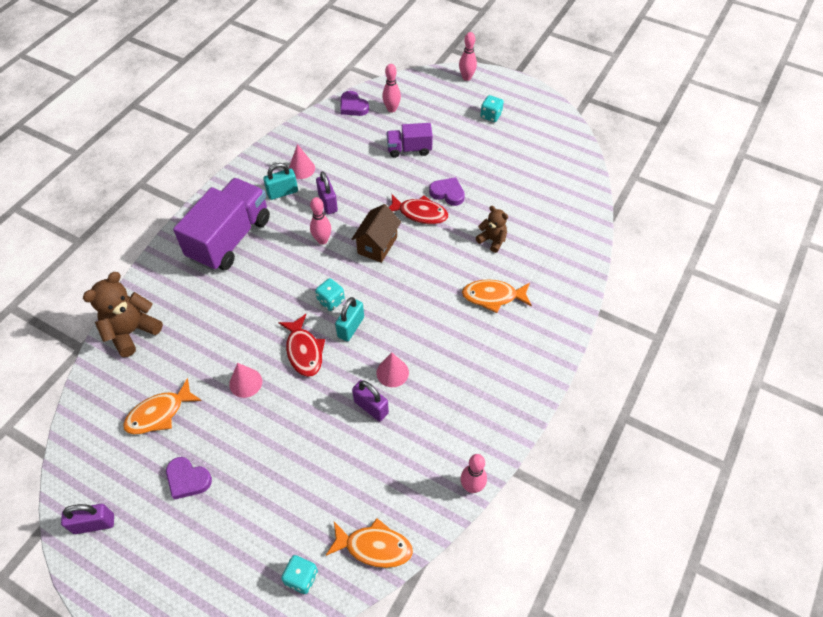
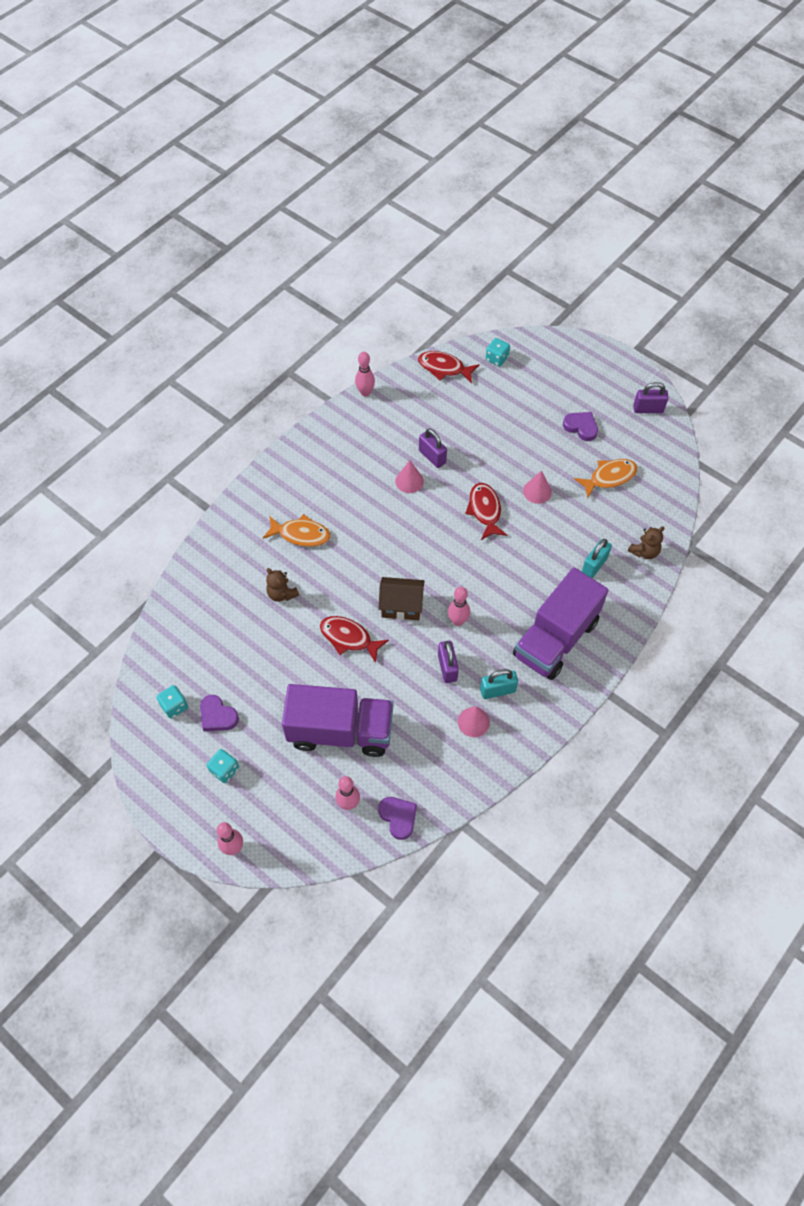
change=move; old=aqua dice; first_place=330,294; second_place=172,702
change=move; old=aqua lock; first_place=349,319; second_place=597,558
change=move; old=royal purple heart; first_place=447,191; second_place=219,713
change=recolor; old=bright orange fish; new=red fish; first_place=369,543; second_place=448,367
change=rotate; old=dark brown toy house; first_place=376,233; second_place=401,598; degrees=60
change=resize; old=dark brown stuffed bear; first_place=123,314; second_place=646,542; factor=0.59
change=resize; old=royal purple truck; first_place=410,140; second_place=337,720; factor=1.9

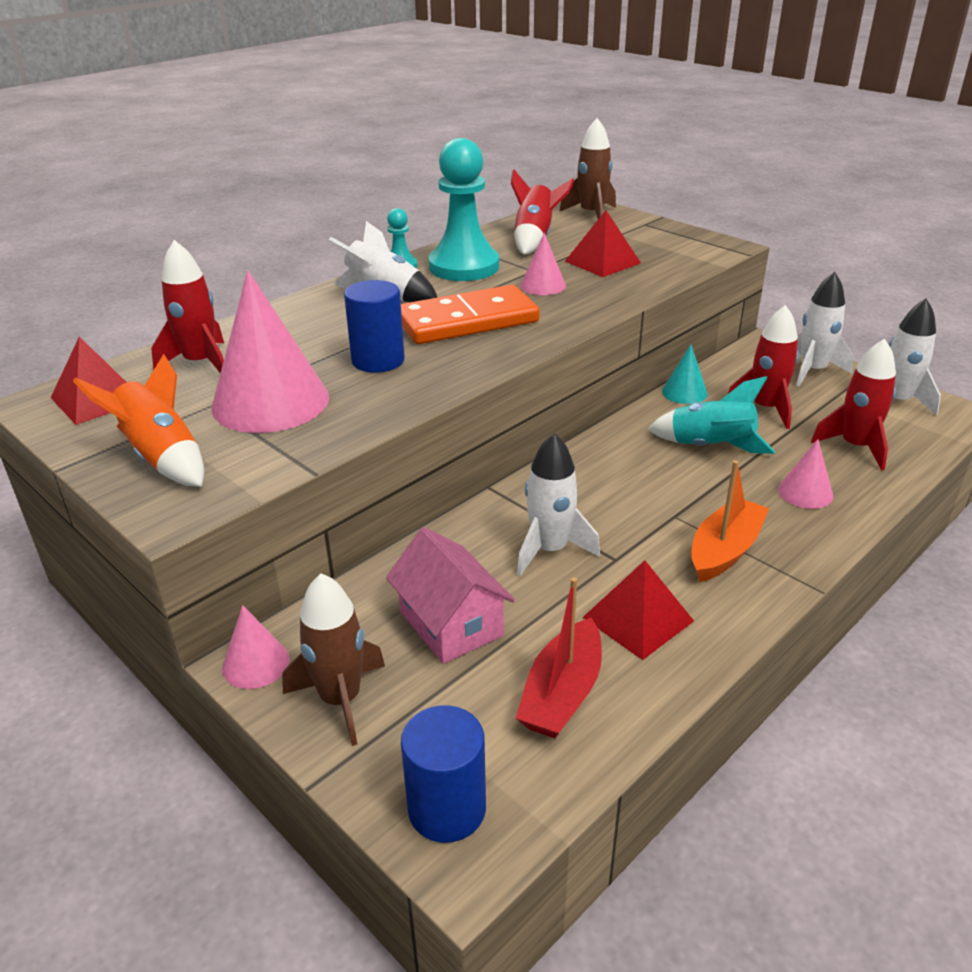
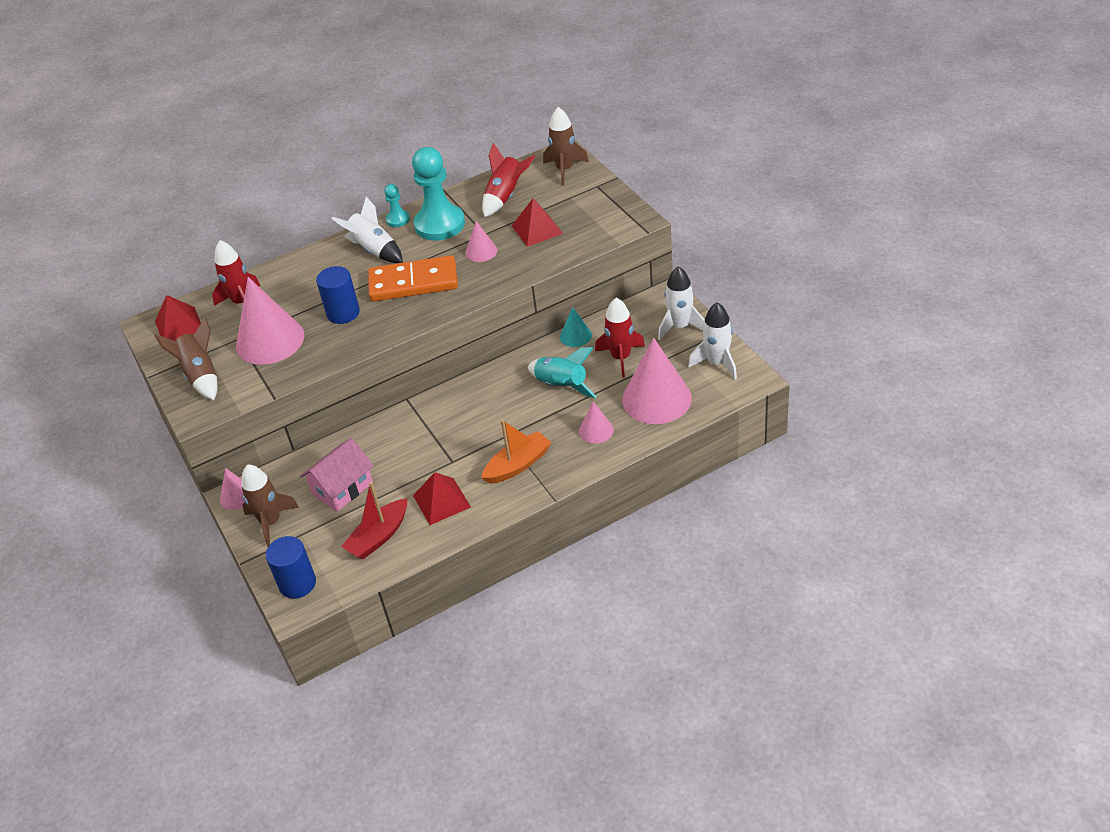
change=delete; old=snow-white toy rocket; first_place=558,504
change=replace; old=red toy rocket; new=rosy cone shape; first_place=853,404; second_place=657,380
change=recolor; old=bright orange toy rocket; new=dark brown toy rocket; first_place=138,420; second_place=185,358
change=rotate; old=rosy toy house; first_place=450,595; second_place=337,475; degrees=60

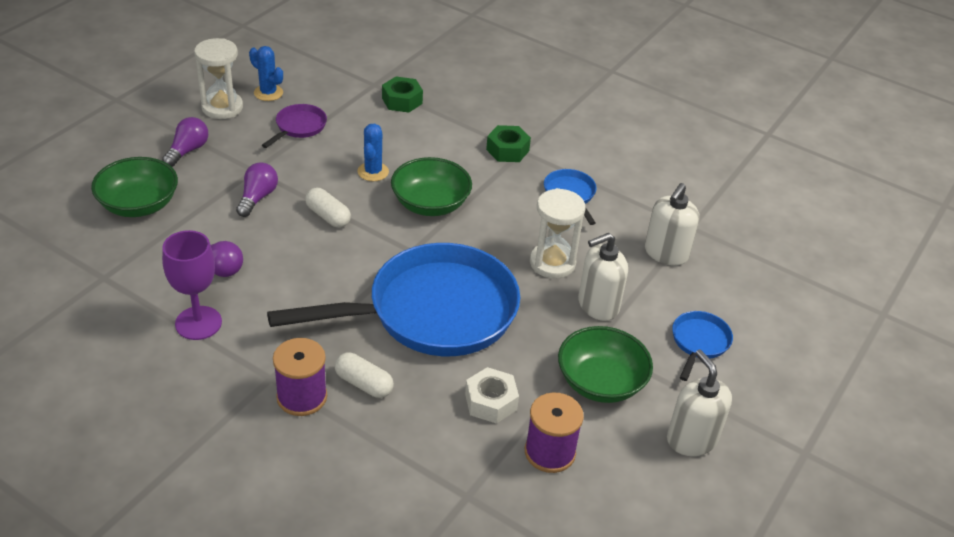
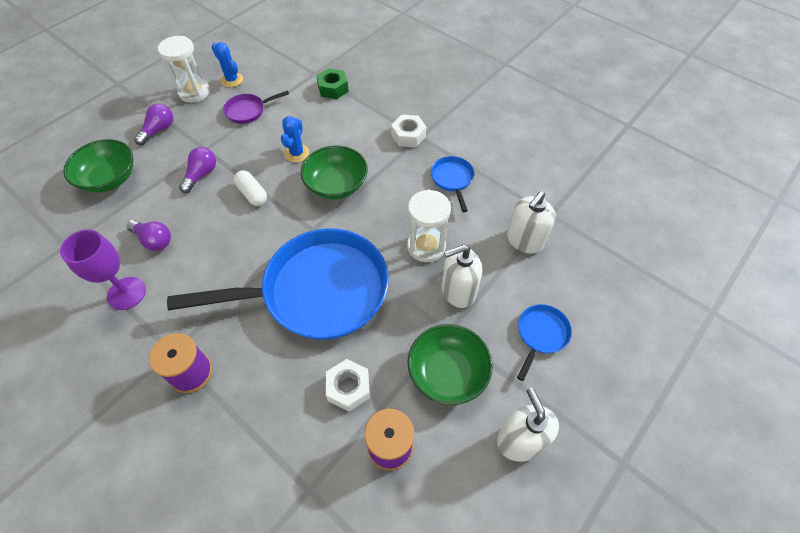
change=delete; old=snow-white capsule; first_place=364,375
change=recolor; old=leaf-green hexagon nut; new=snow-white hexagon nut; first_place=508,143; second_place=408,131
change=rotate; old=royal purple skillet; first_place=294,126; second_place=256,107; degrees=-150

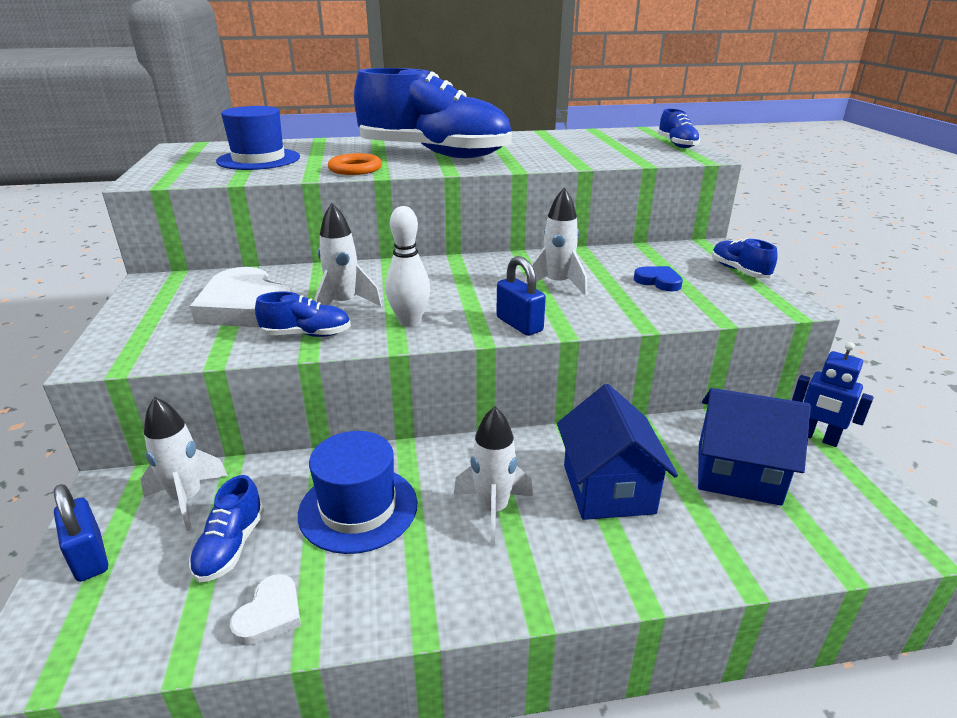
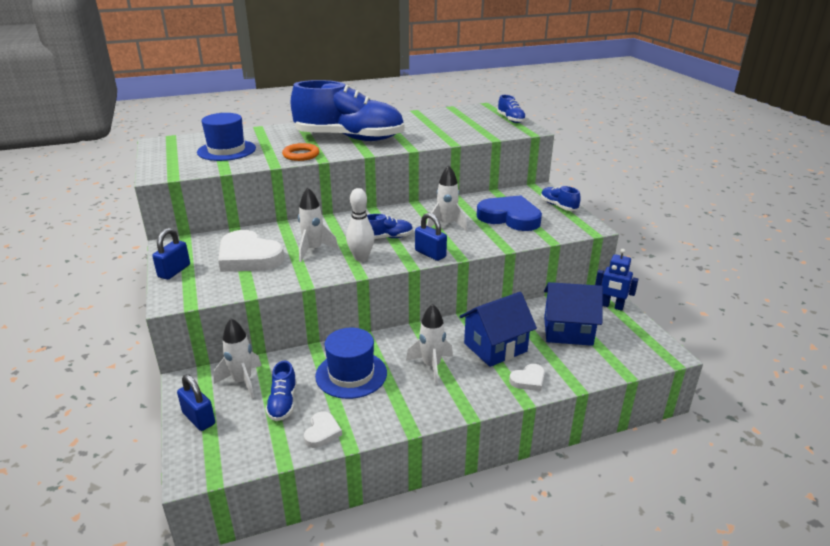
change=insert; new=cobalt lock; second_place=171,254
change=insert; new=snow-white heart; second_place=527,377
change=move; old=cobalt sneaker; first_place=303,314; second_place=390,226
change=rotate; old=cobalt toy house; first_place=617,452; second_place=498,329; degrees=75
change=resize; old=cobalt heart; first_place=658,278; second_place=509,213; factor=2.1

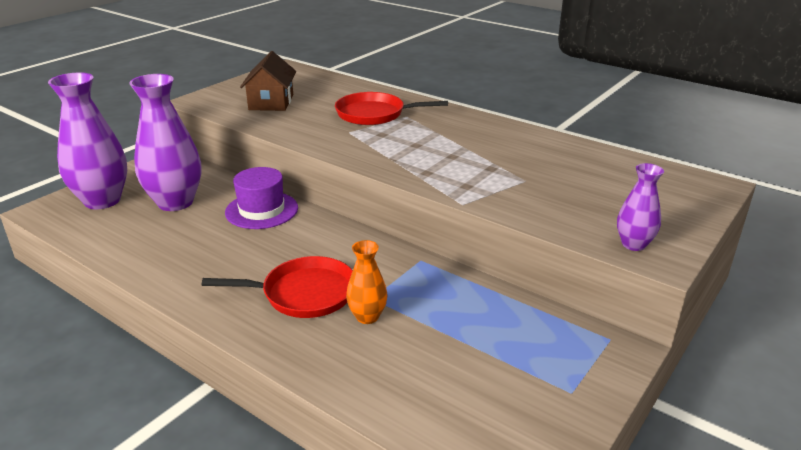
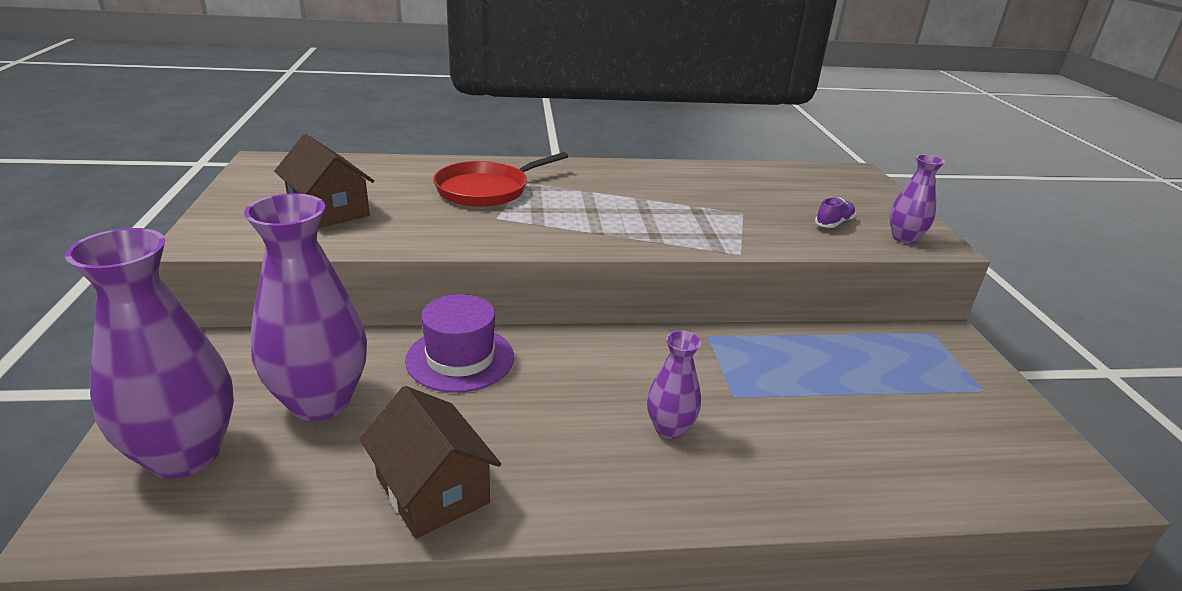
change=delete; old=bright orange vase; first_place=366,282
change=insert; new=dark brown toy house; second_place=430,462
change=insert; new=royal purple sneaker; second_place=835,212
change=replace; old=red skillet; new=royal purple vase; first_place=277,287; second_place=674,384

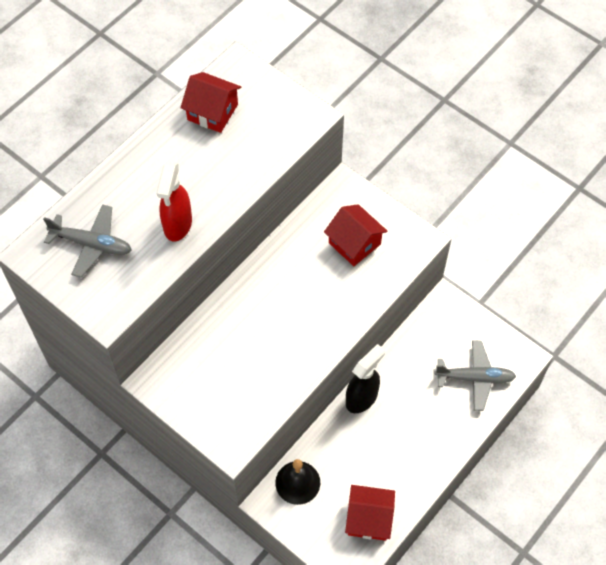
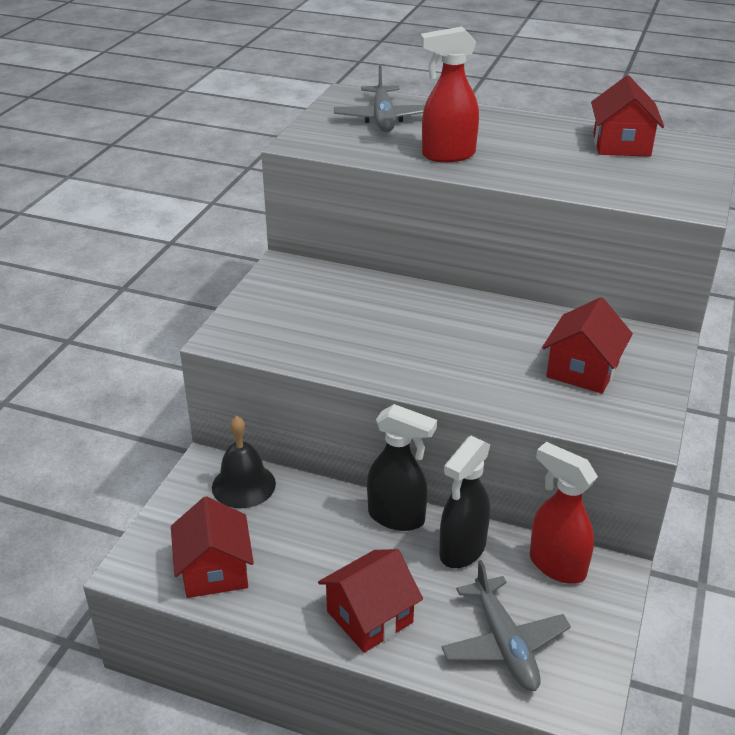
change=insert; new=red toy house; second_place=370,601
change=insert; new=black spray cleaner; second_place=465,502
change=insert; new=red spray cleaner; second_place=564,513

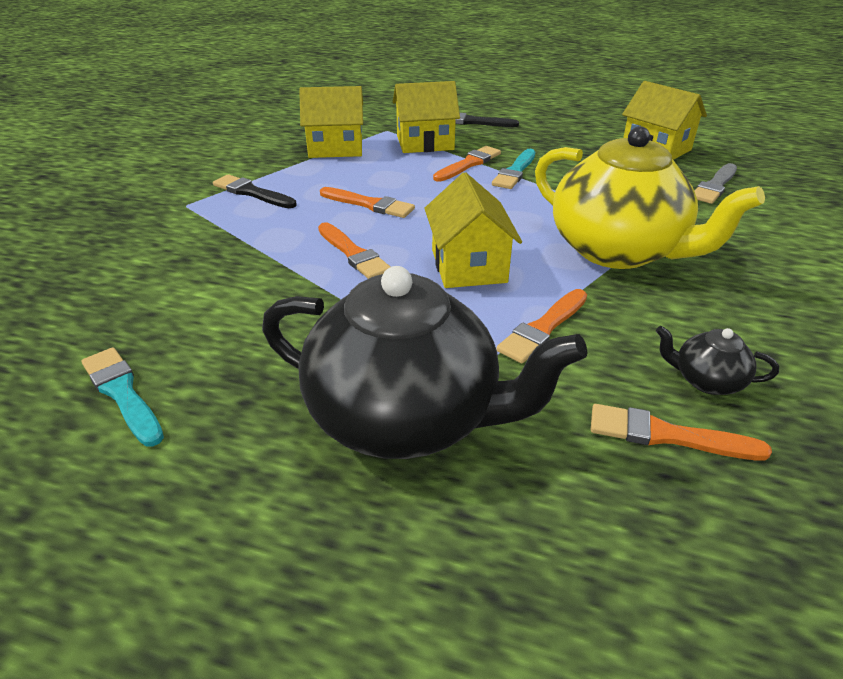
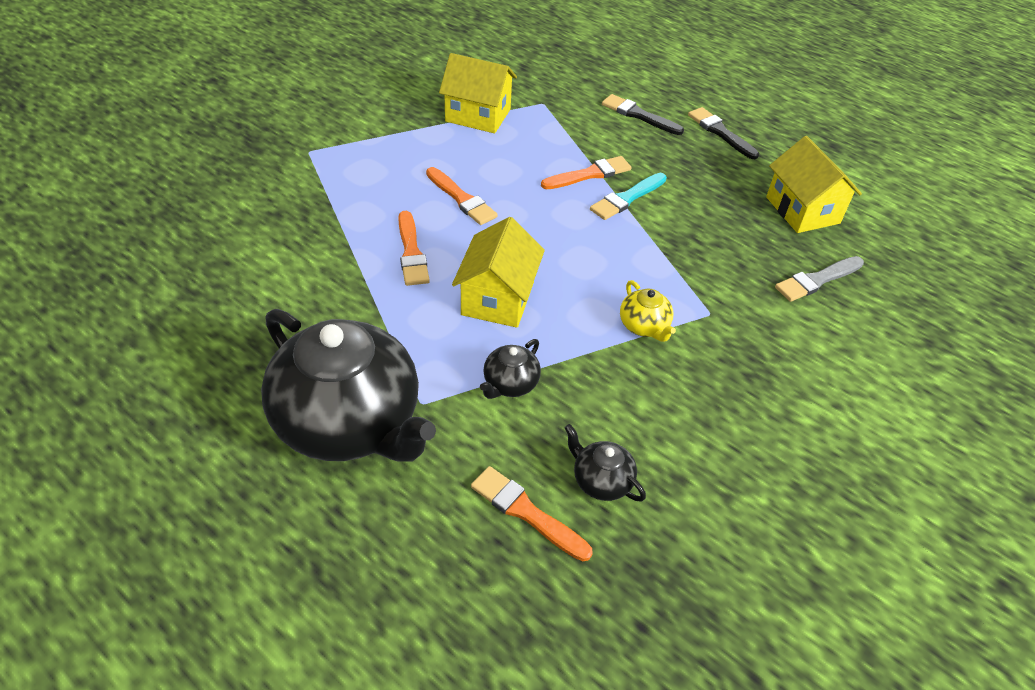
change=delete; old=aqua paintbrush; first_place=123,397
change=delete; old=yellow toy house; first_place=426,117
change=move; old=black paintbrush; first_place=254,191; second_place=723,133
change=replace; old=bright orange paintbrush; new=black china teapot; first_place=541,326; second_place=510,369
change=resize; old=yellow china teapot; first_place=650,197; second_place=648,311; factor=0.4

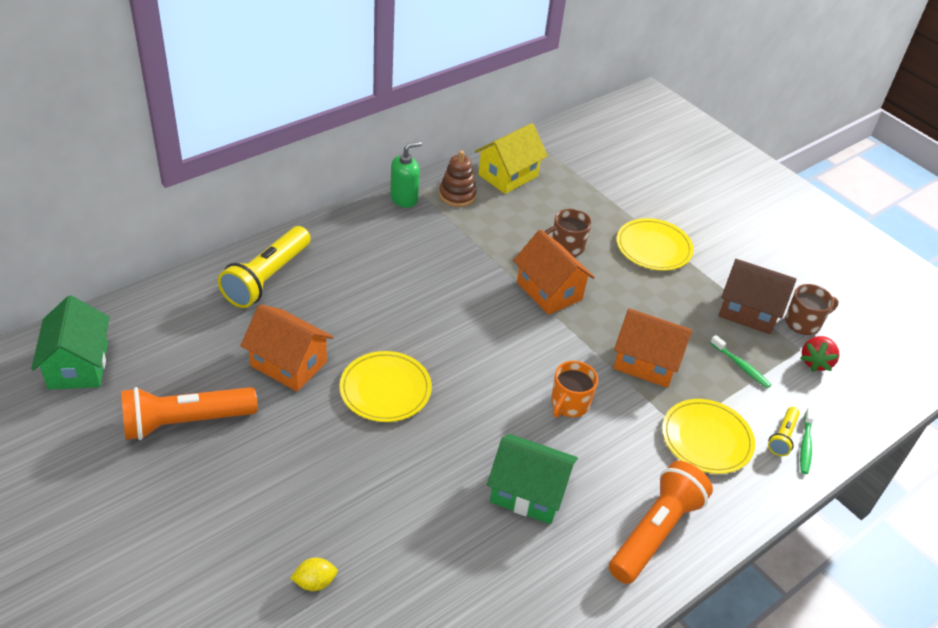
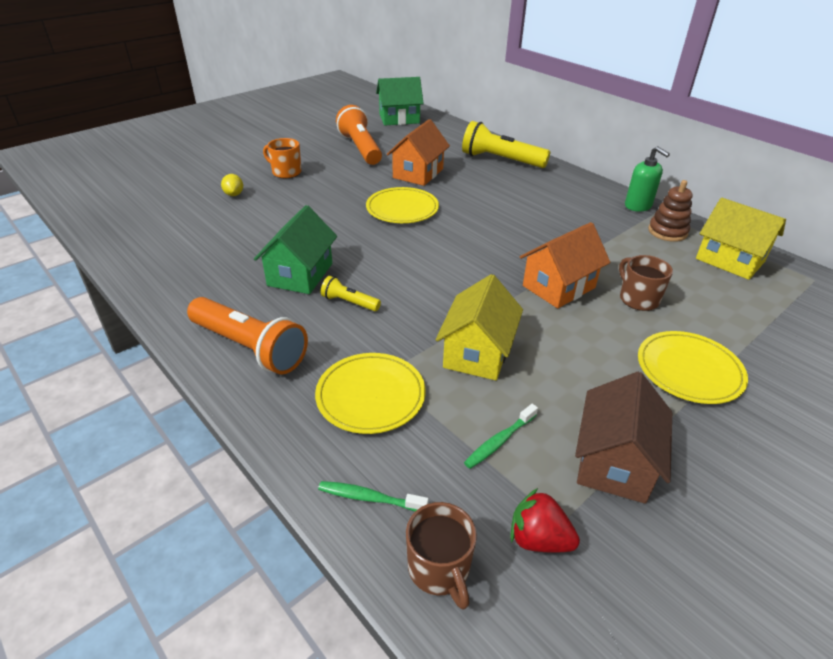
change=move; old=bright orange coffee mug; first_place=574,389; second_place=282,158
change=move; old=yellow pocket torch; first_place=784,431; second_place=351,293
change=move; old=dark brown coffee mug; first_place=812,309; second_place=441,556
change=recolor; old=bright orange toy house; new=yellow toy house; first_place=653,348; second_place=479,327

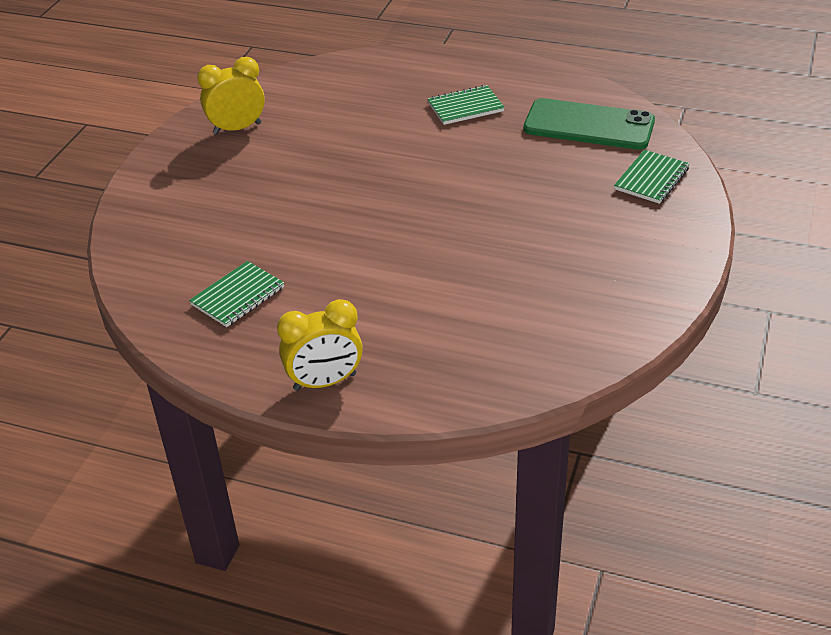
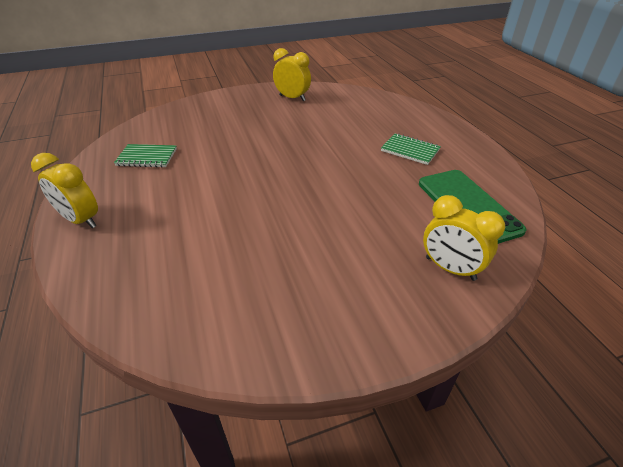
change=replace; old=leaf-green notebook; new=yellow clock; first_place=652,177; second_place=464,238

